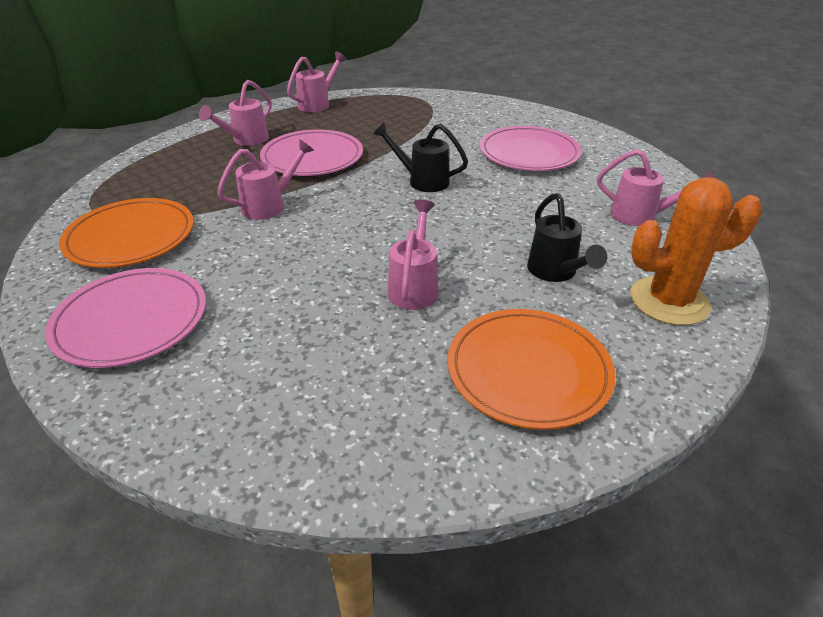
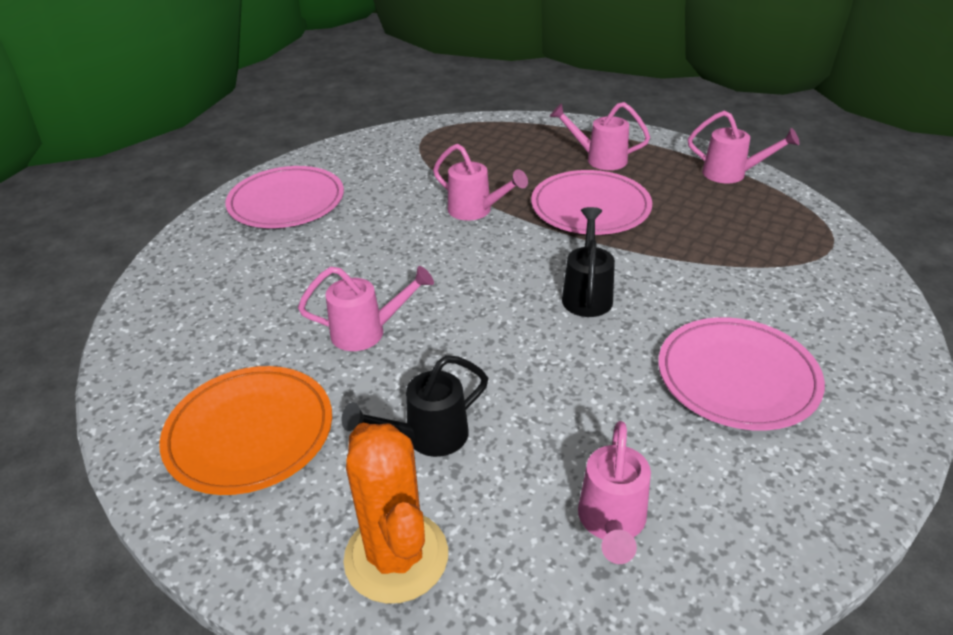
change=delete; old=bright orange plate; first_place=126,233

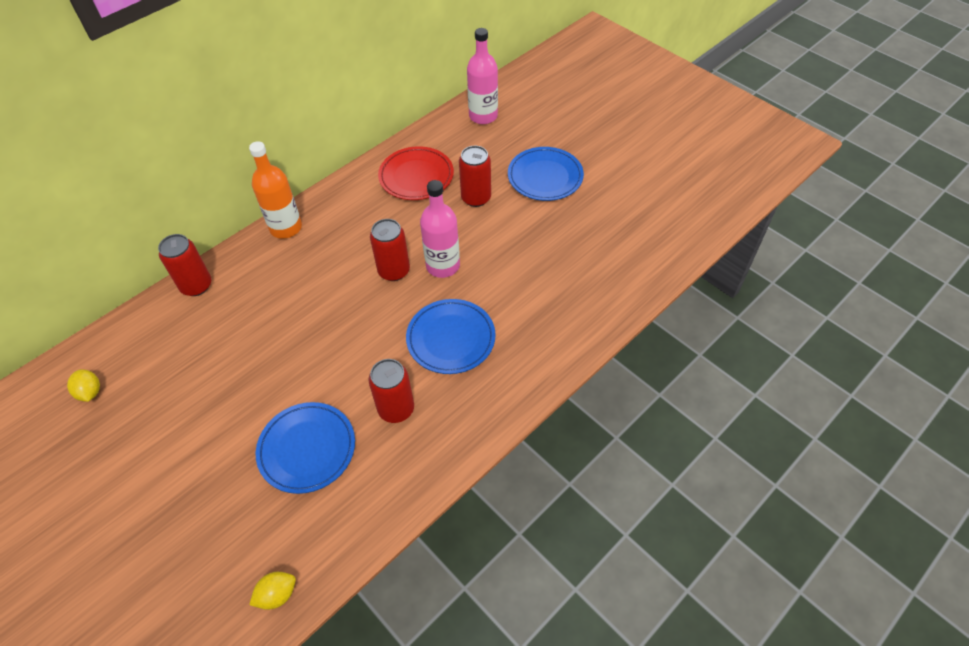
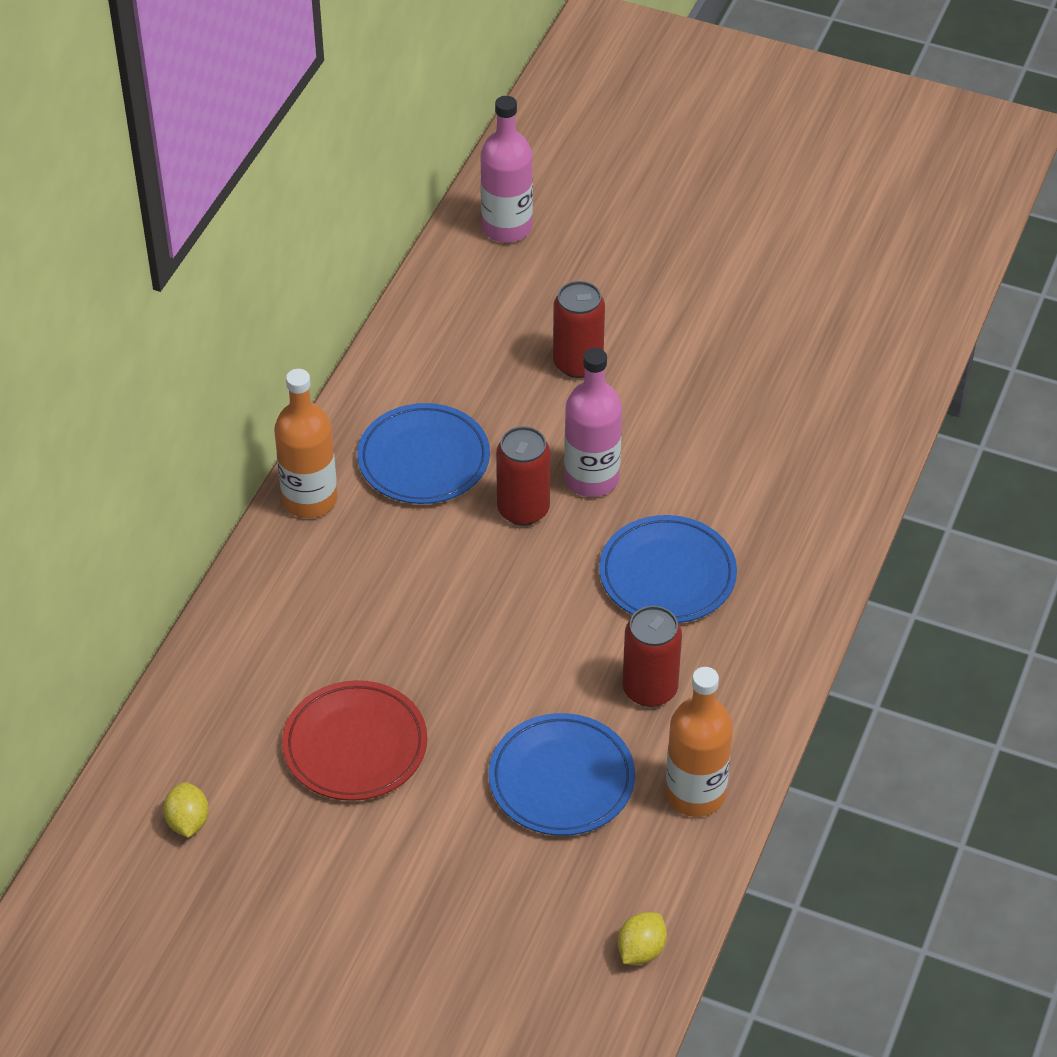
change=delete; old=red soda can; first_place=184,265
change=insert; new=bright orange flask; second_place=699,742
change=move; old=red plate; first_place=416,173; second_place=354,740
change=move; old=cobalt plate; first_place=546,174; second_place=423,453
change=rotate; old=yellow citrus fruit; first_place=83,385; second_place=186,810; degrees=45

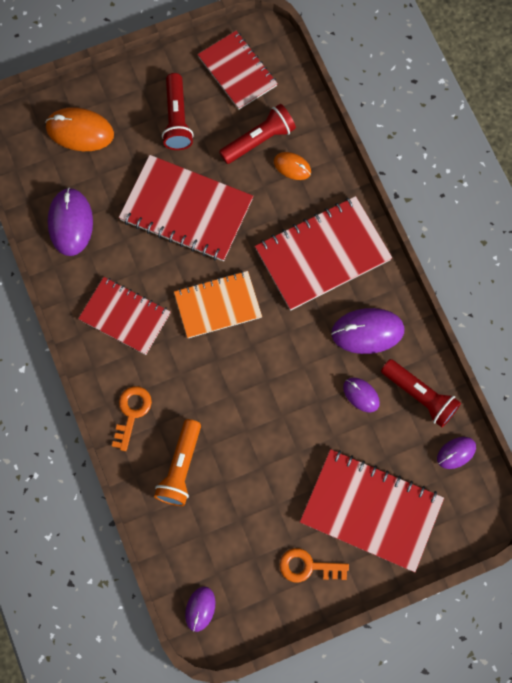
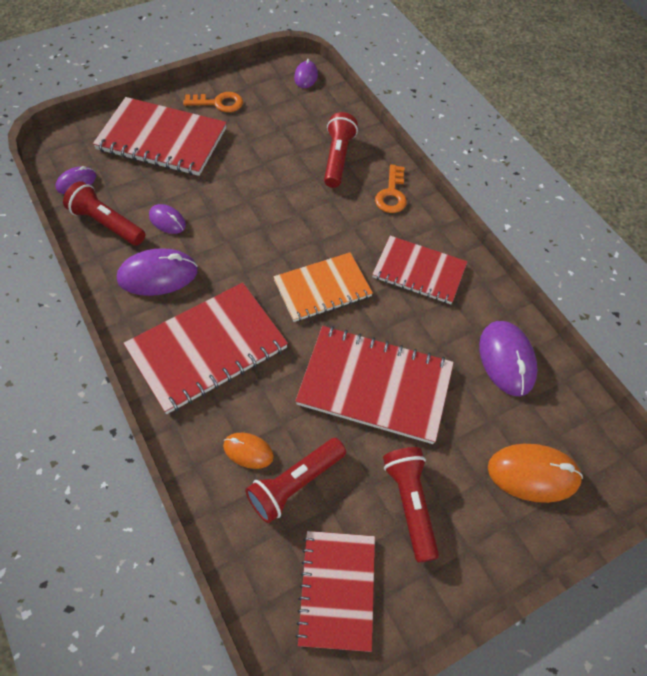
change=recolor; old=bright orange pocket torch; new=red pocket torch; first_place=177,462; second_place=341,150
change=rotate; old=red notebook; first_place=238,70; second_place=335,591; degrees=45

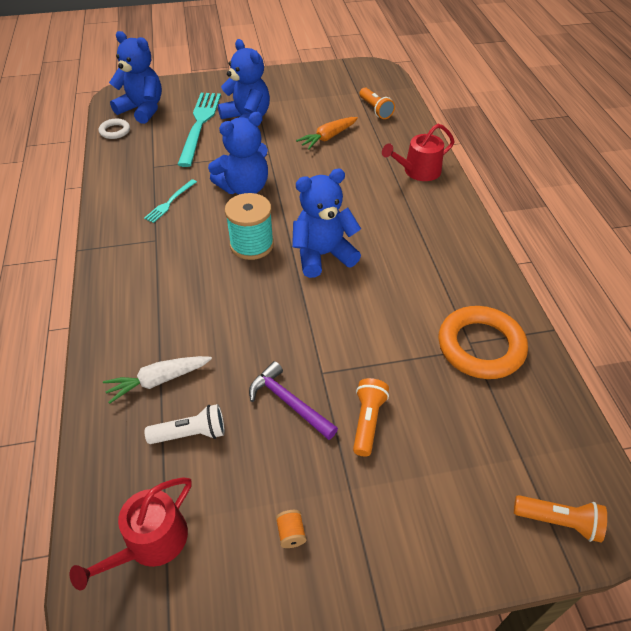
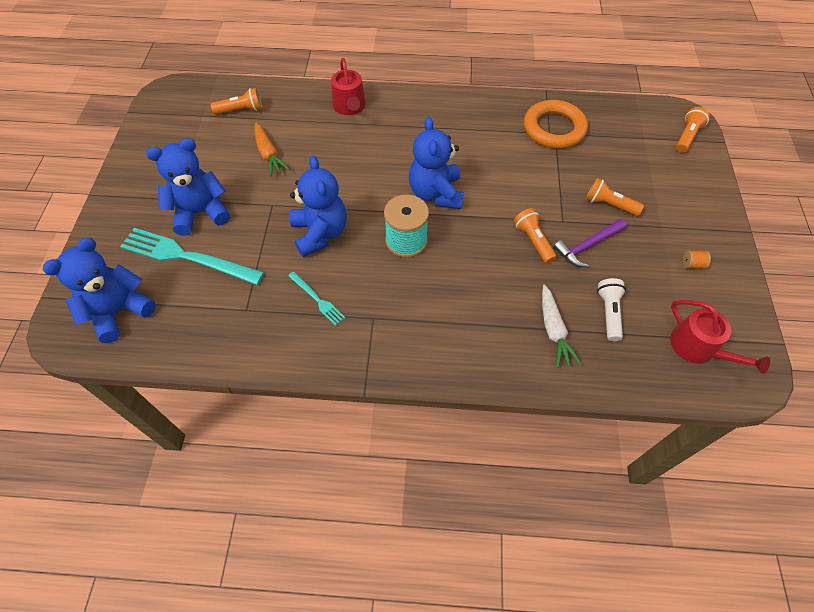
change=delete; old=snow-white hoop; first_place=114,129
change=insert; new=bright orange pocket torch; second_place=535,235

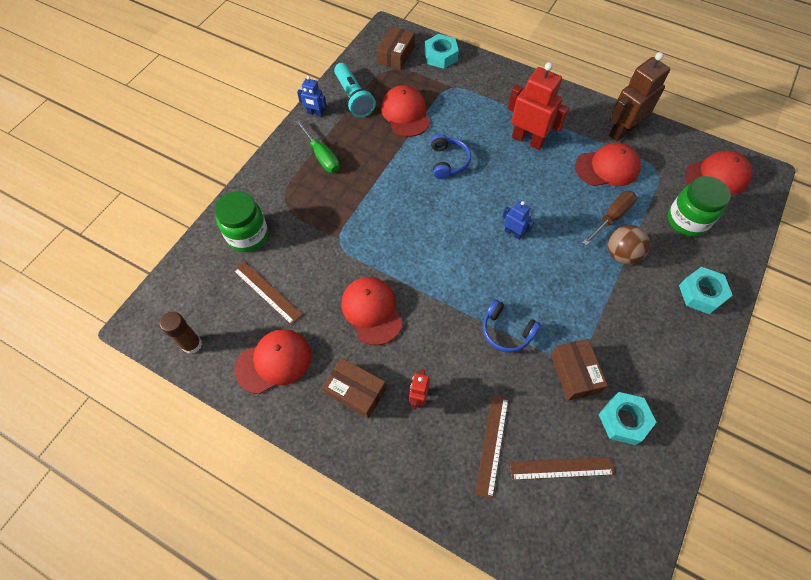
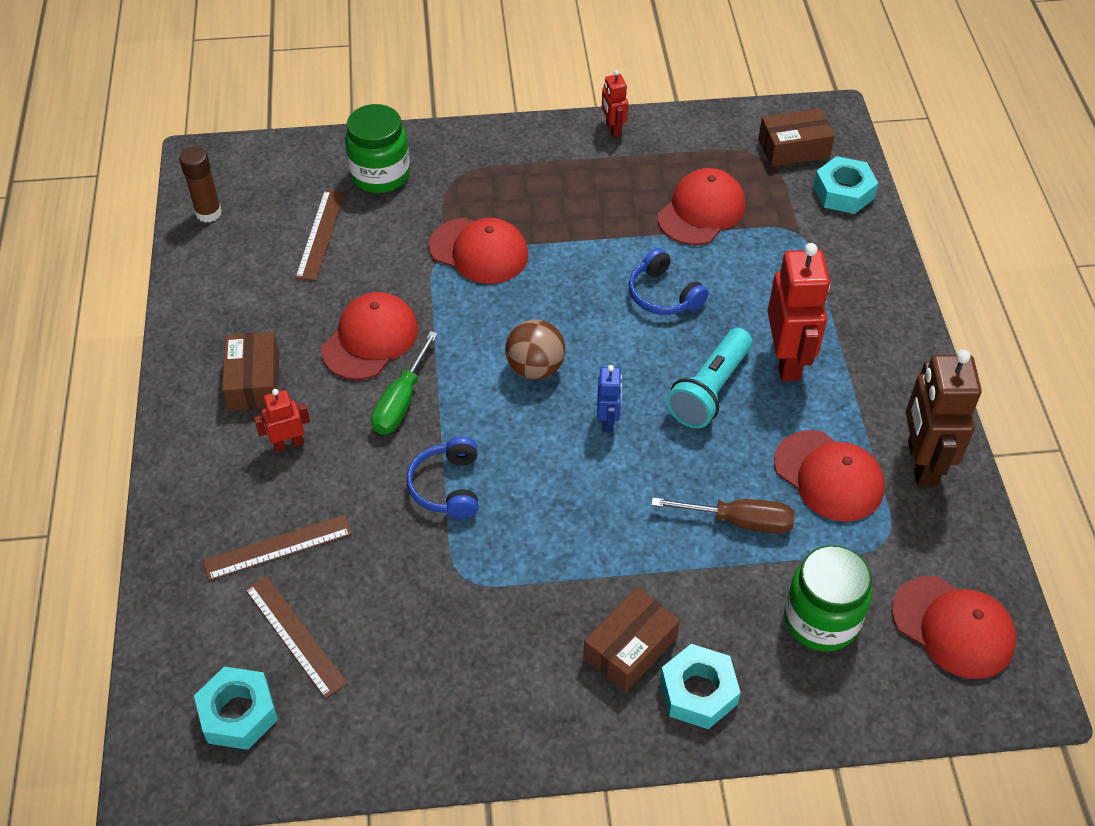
change=move; old=red peaked cap; first_place=272,361; second_place=479,251
change=move; old=leaf-green screwdriver; first_place=317,146; second_place=404,382
change=move; old=aqua pocket torch; first_place=355,90; second_place=709,378
change=move; old=dark brown parcel; first_place=579,370; second_place=631,639
change=move; old=aqua hexagon nut; first_place=627,418; second_place=236,708
change=move; old=dark brown ball; first_place=629,244; second_place=535,349
change=recolor; old=cobalt robot figure; new=red robot figure; first_place=311,96; second_place=615,103
change=rotate; old=cobalt headset; first_place=451,156; second_place=668,281; degrees=90
change=rotate; old=dark brown robot figure; first_place=639,97; second_place=944,418; degrees=-105

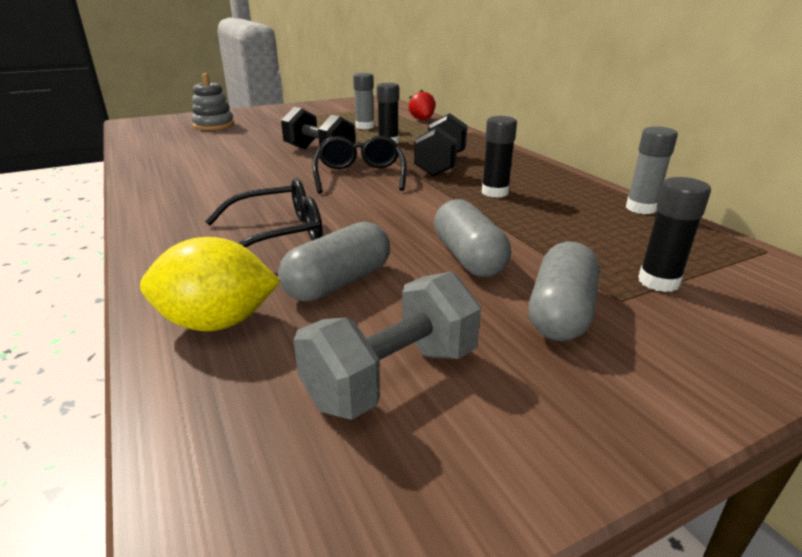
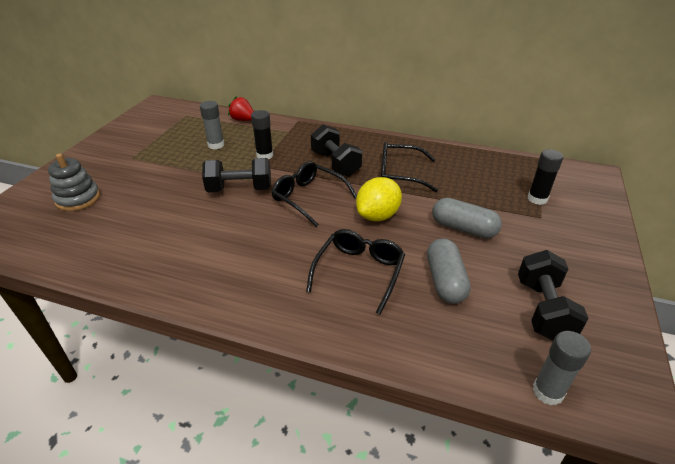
change=delete; old=grey capsule; first_place=564,291
change=move; old=yellow citrus fruit; first_place=210,284; second_place=379,199
change=move; old=grey stick of glue; first_place=652,170; second_place=562,368
change=replace; old=black stick of glue; new=black glasses; first_place=499,157; second_place=409,167
change=recolor; old=grey hand weight; new=black hand weight; first_place=387,346; second_place=553,295

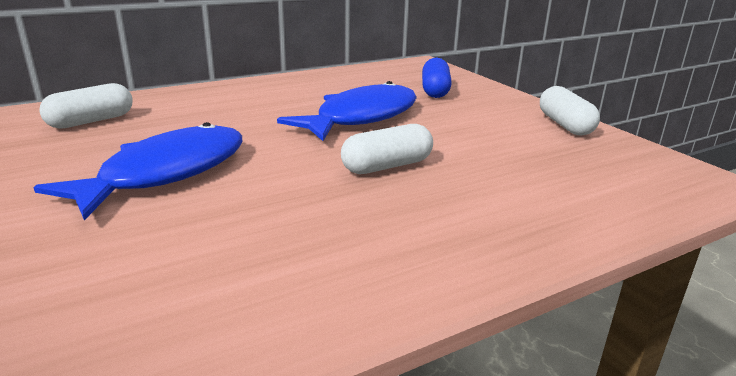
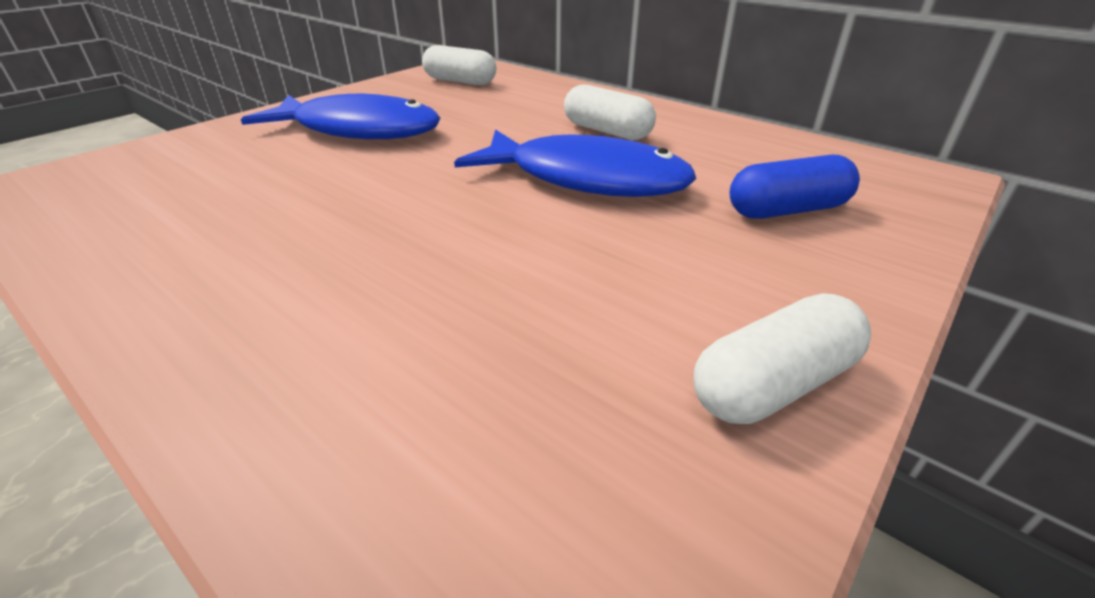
change=move; old=snow-white capsule; first_place=387,149; second_place=610,112

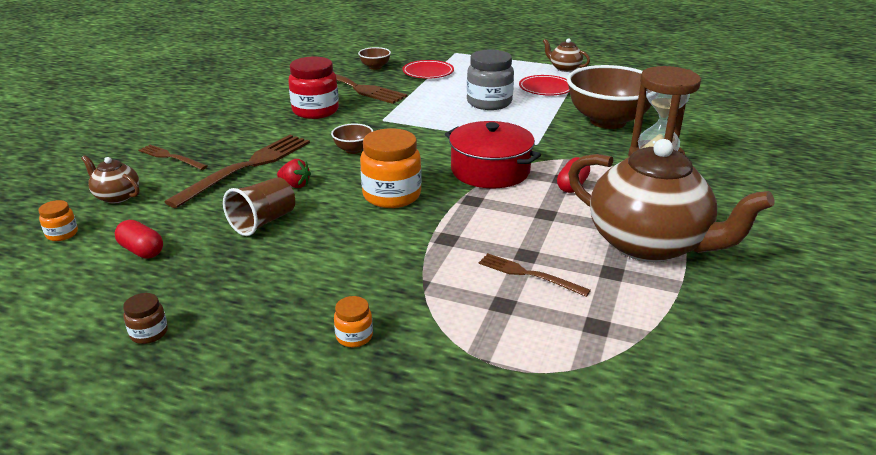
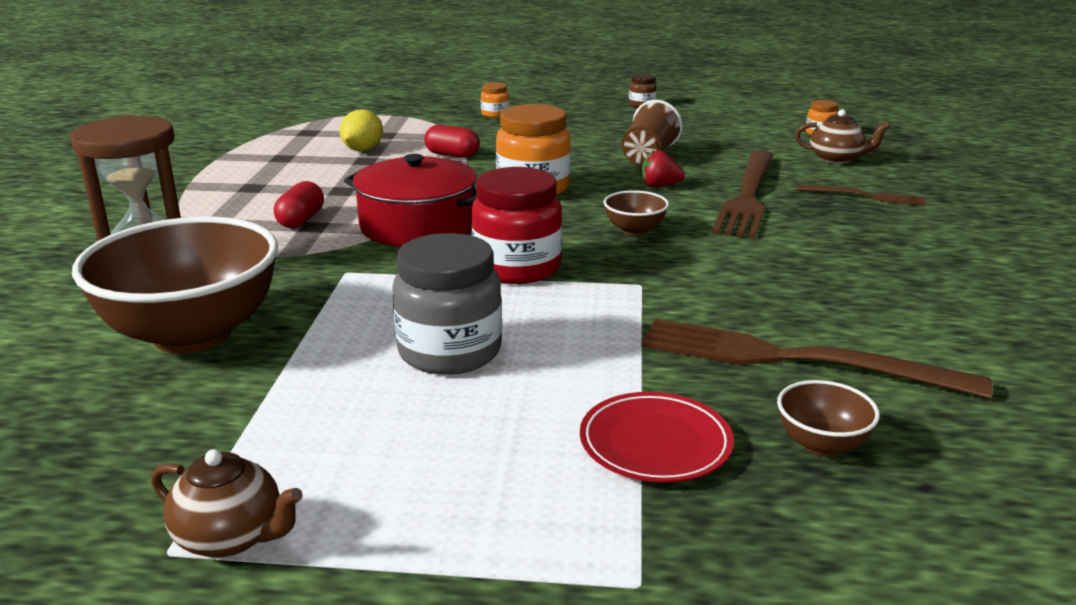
change=delete; old=red plate; first_place=544,85
change=delete; old=dark brown china teapot; first_place=671,200
change=move; old=red capsule; first_place=139,239; second_place=452,141
change=move; old=red jam jar; first_place=313,88; second_place=516,225
change=replace; old=dark brown table fork; new=yellow citrus fruit; first_place=535,275; second_place=361,130

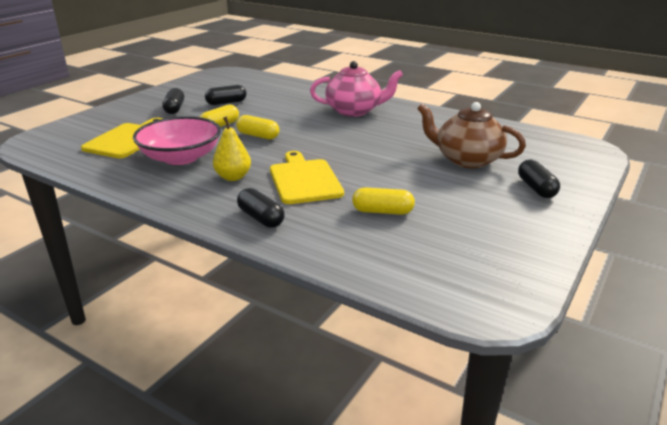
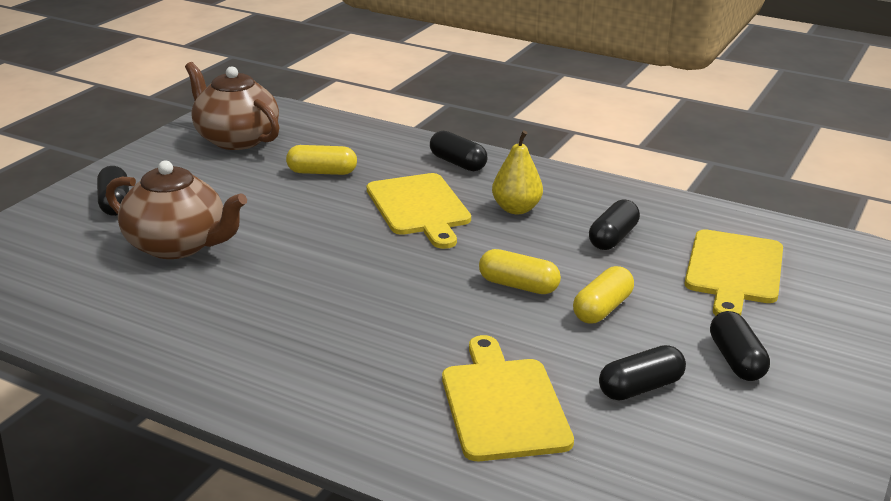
change=delete; old=rosy china teapot; first_place=356,89
change=insert; new=dark brown china teapot; second_place=232,106
change=insert; new=yellow bread board; second_place=508,398
change=replace; old=rosy deep dish; new=black capsule; first_place=177,140; second_place=614,224

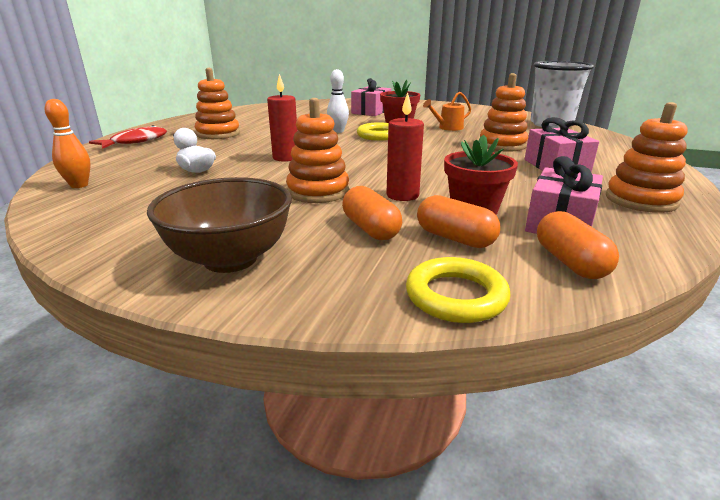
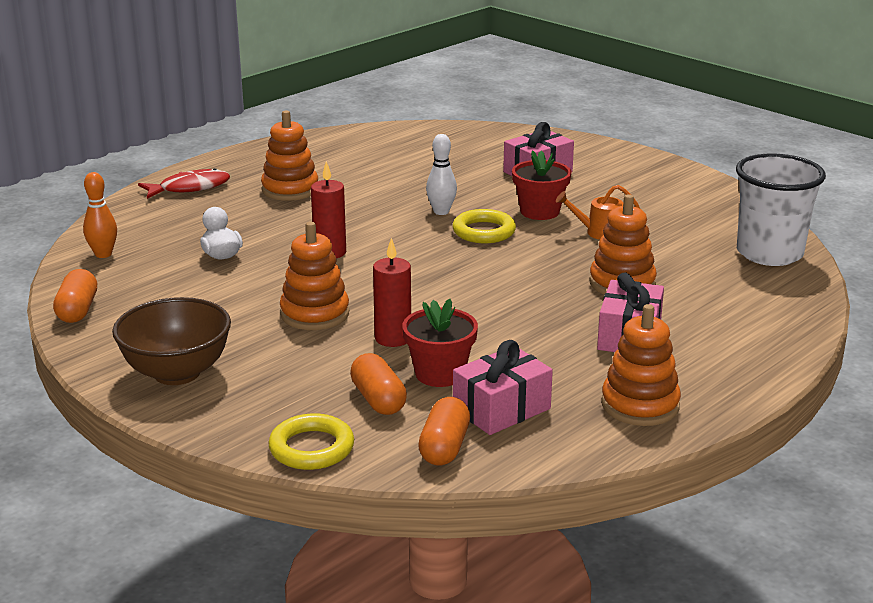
change=move; old=bright orange capsule; first_place=372,213; second_place=75,296

